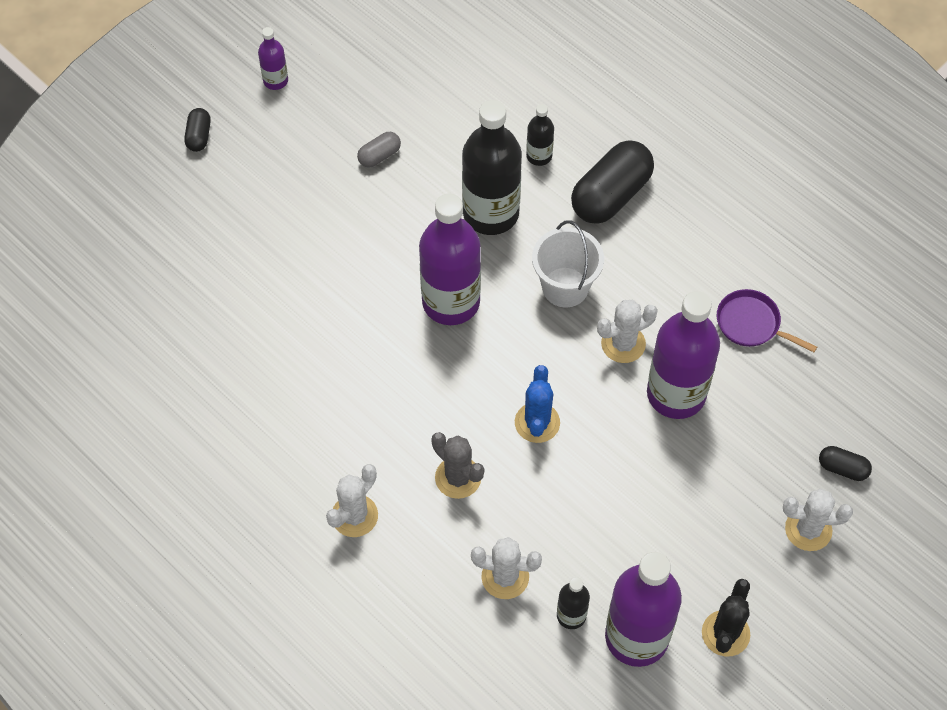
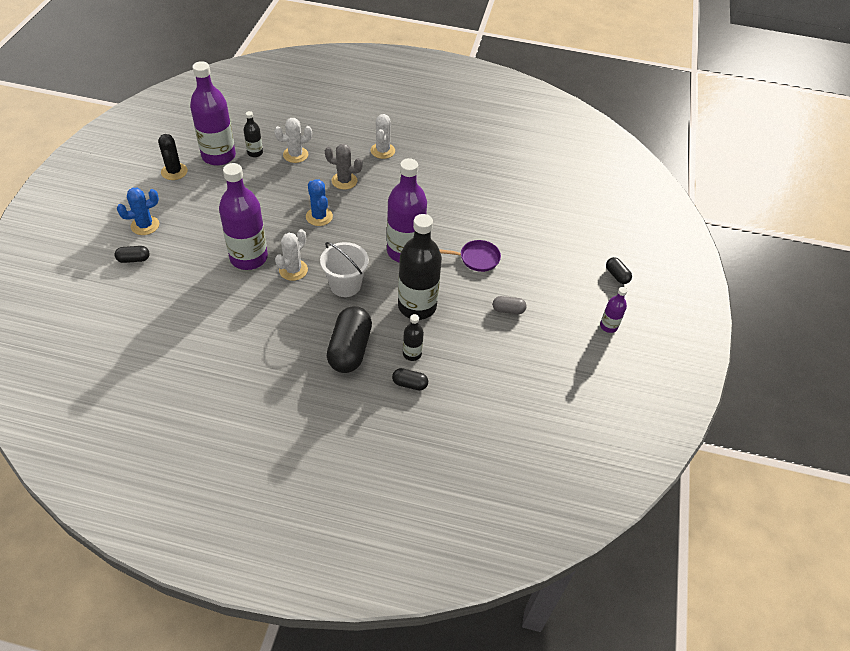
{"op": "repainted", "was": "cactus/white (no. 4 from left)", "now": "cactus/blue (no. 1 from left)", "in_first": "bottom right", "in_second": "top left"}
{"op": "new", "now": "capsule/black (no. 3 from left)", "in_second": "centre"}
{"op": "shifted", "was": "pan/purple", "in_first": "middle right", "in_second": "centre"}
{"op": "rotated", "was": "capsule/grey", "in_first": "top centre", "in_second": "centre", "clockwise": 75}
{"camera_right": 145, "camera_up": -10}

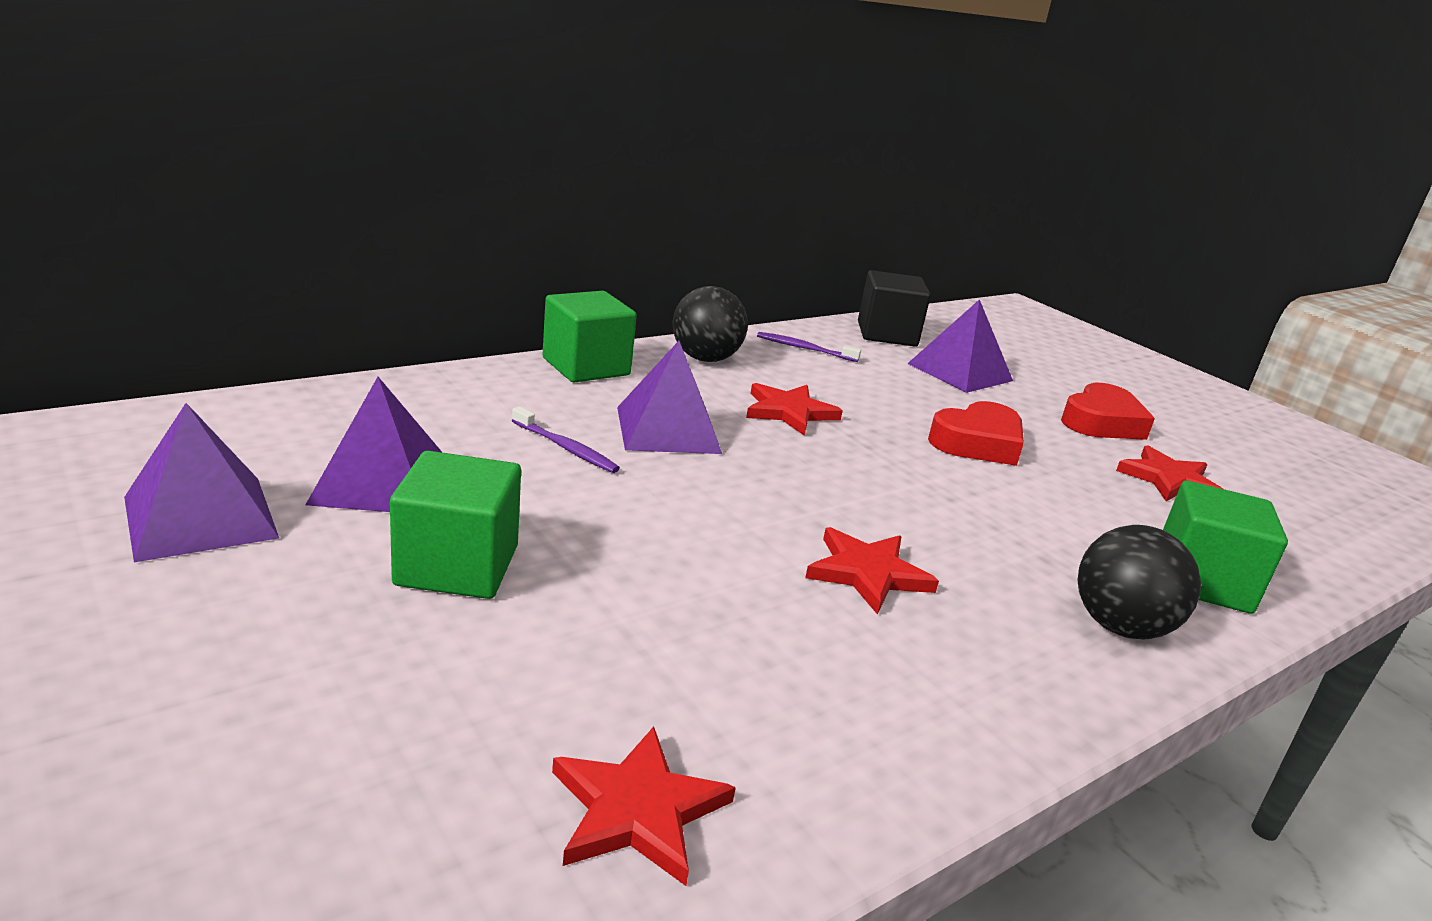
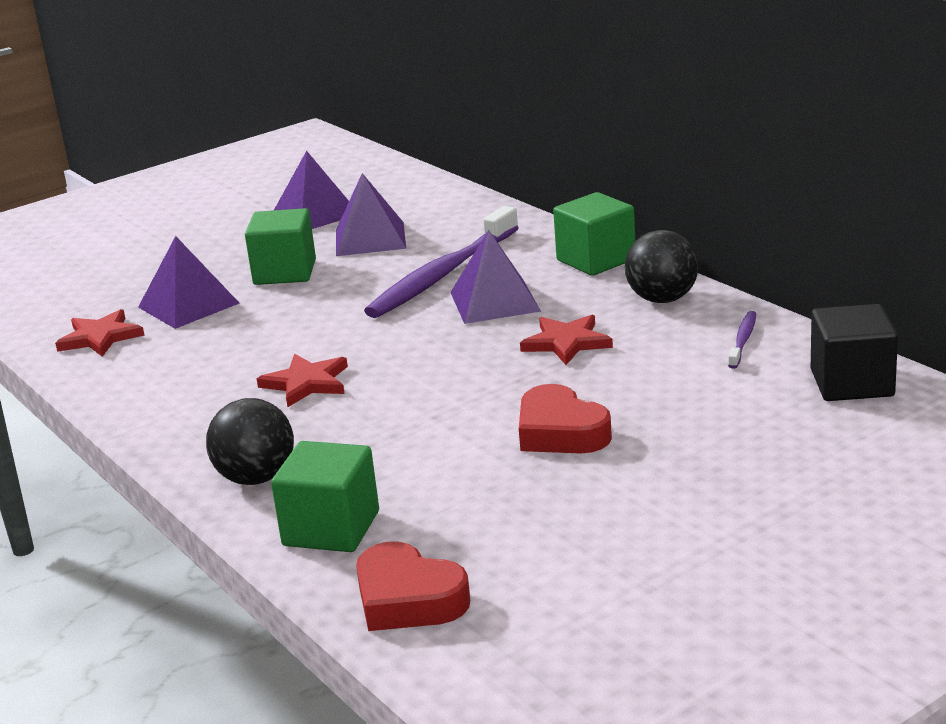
{"op": "shifted", "was": "pyramid/purple (no. 4 from left in the first image)", "now": "pyramid/purple (no. 1 from left)", "in_first": "middle right", "in_second": "middle left"}
{"op": "shifted", "was": "heart/red (no. 2 from left in the first image)", "now": "heart/red (no. 1 from left)", "in_first": "middle right", "in_second": "bottom centre"}
{"op": "scaled", "was": "toothbrush/purple (no. 1 from left)", "in_first": "centre", "in_second": "centre", "ratio": 2.28}
{"op": "gone", "was": "star/red (no. 4 from left)", "in_first": "middle right"}
{"camera_right": 95, "camera_up": 0}

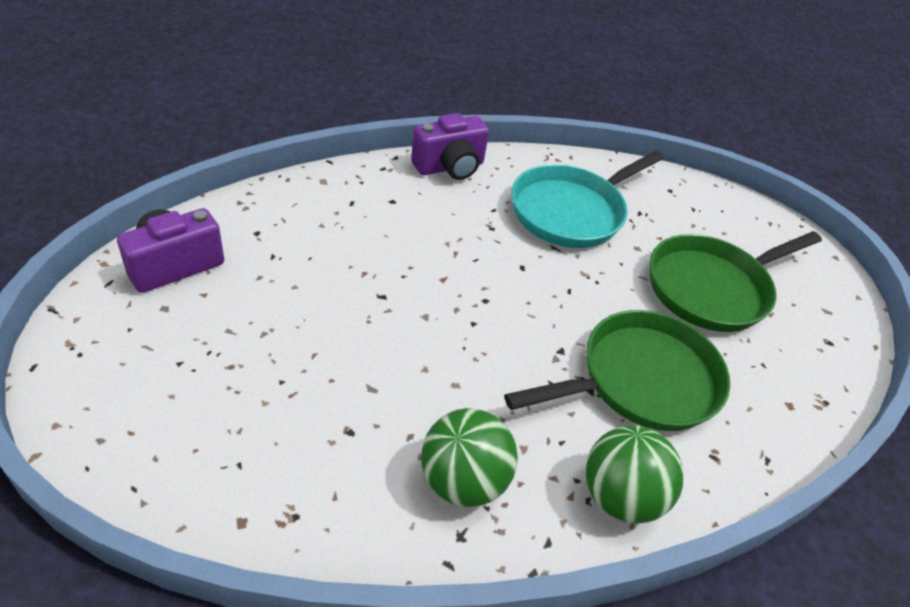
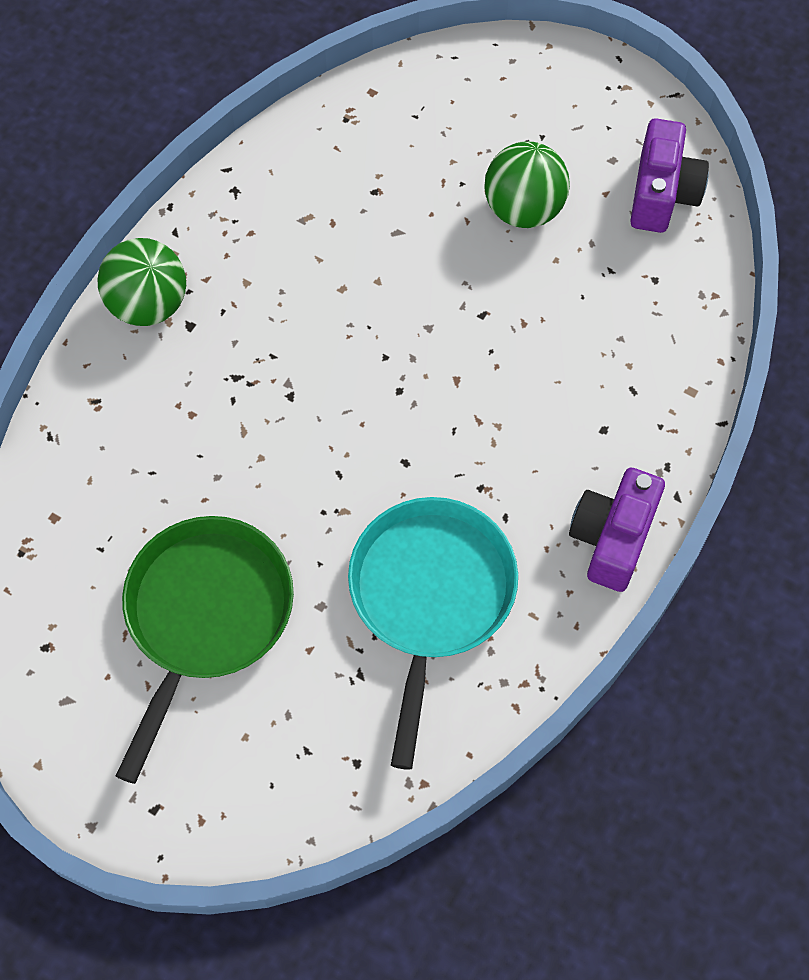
{"op": "shifted", "was": "ball/green (no. 1 from left in the first image)", "now": "ball/green (no. 2 from left)", "in_first": "bottom centre", "in_second": "top centre"}
{"op": "gone", "was": "pan/green (no. 1 from left)", "in_first": "middle right"}
{"camera_right": 145, "camera_up": 20}

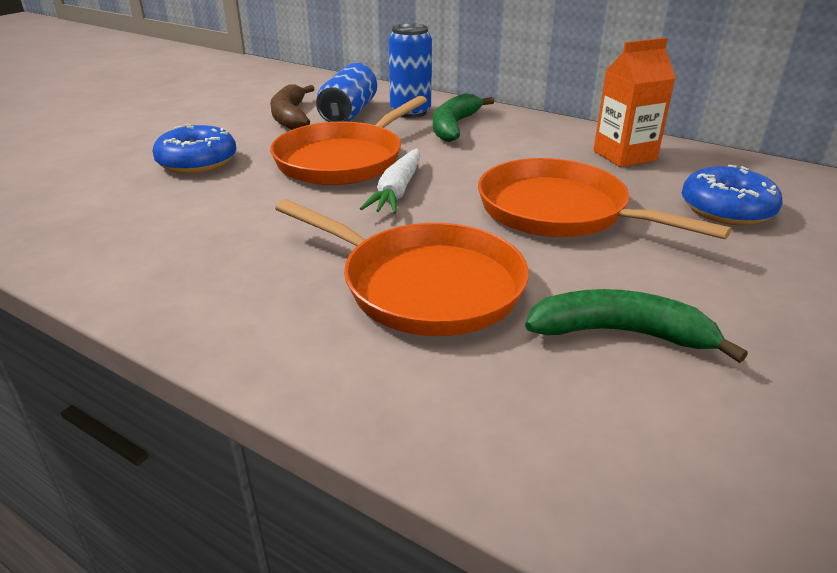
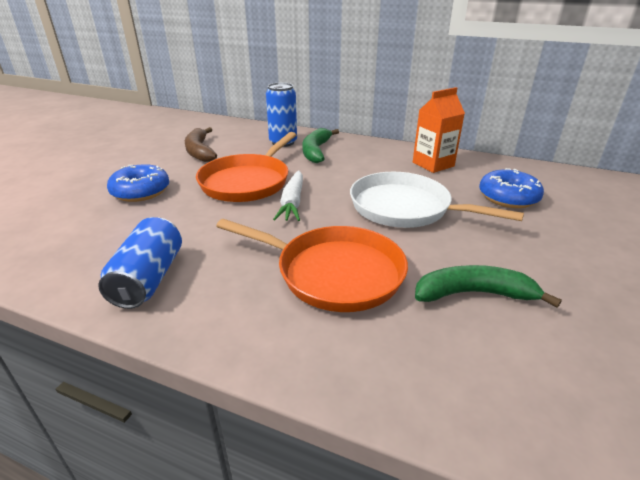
{"op": "shifted", "was": "can/blue (no. 1 from left)", "in_first": "top centre", "in_second": "middle left"}
{"op": "repainted", "was": "pan/orange (no. 3 from left)", "now": "pan/white", "in_first": "middle right", "in_second": "middle right"}
{"camera_right": -10, "camera_up": 0}

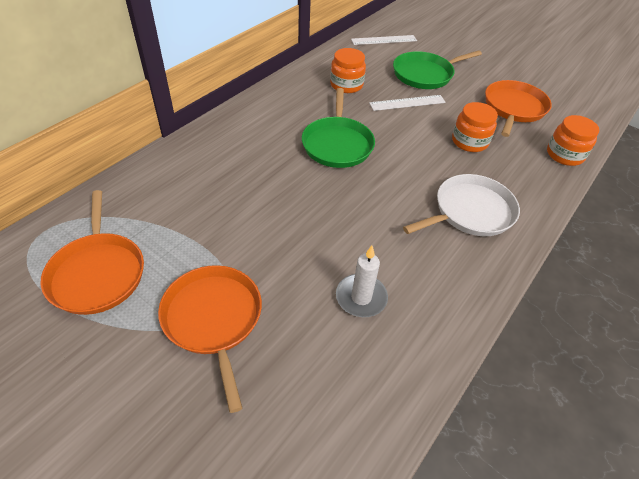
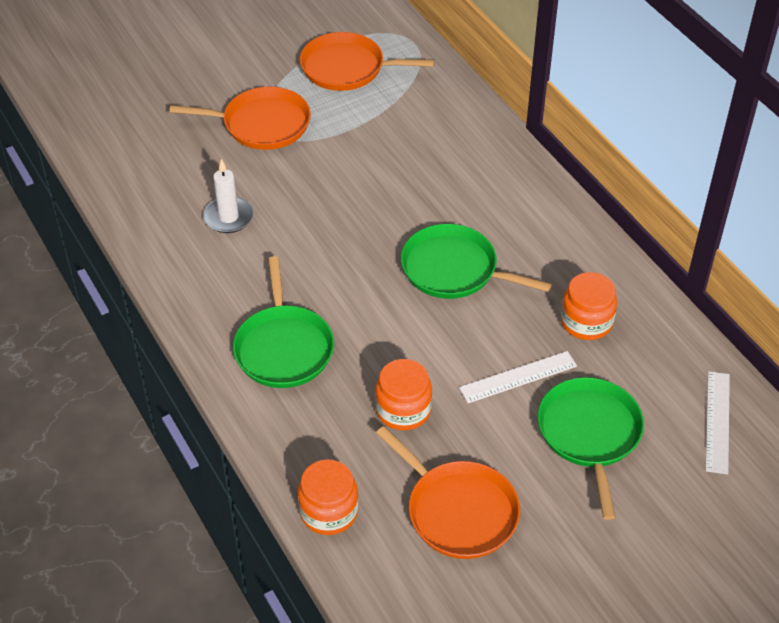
{"op": "repainted", "was": "pan/white", "now": "pan/green (no. 1 from left)", "in_first": "middle right", "in_second": "centre"}
{"op": "rotated", "was": "ruler/white (no. 2 from left in the first image)", "in_first": "top centre", "in_second": "centre", "clockwise": 60}
{"camera_right": 115, "camera_up": 0}

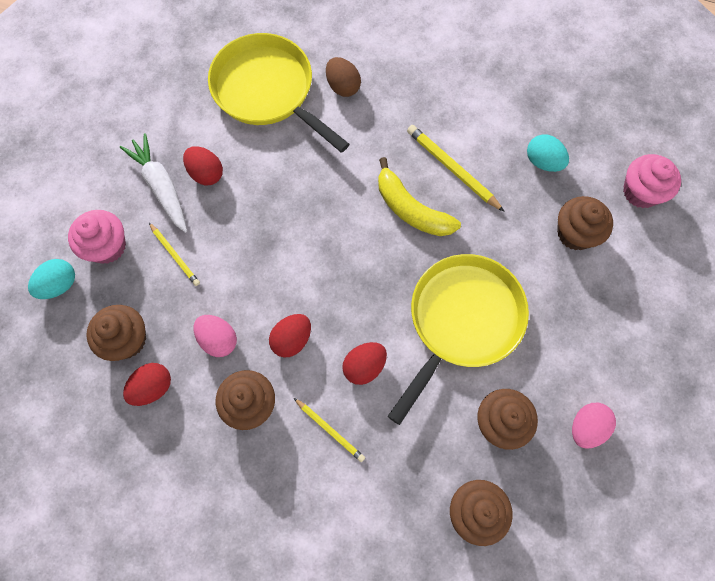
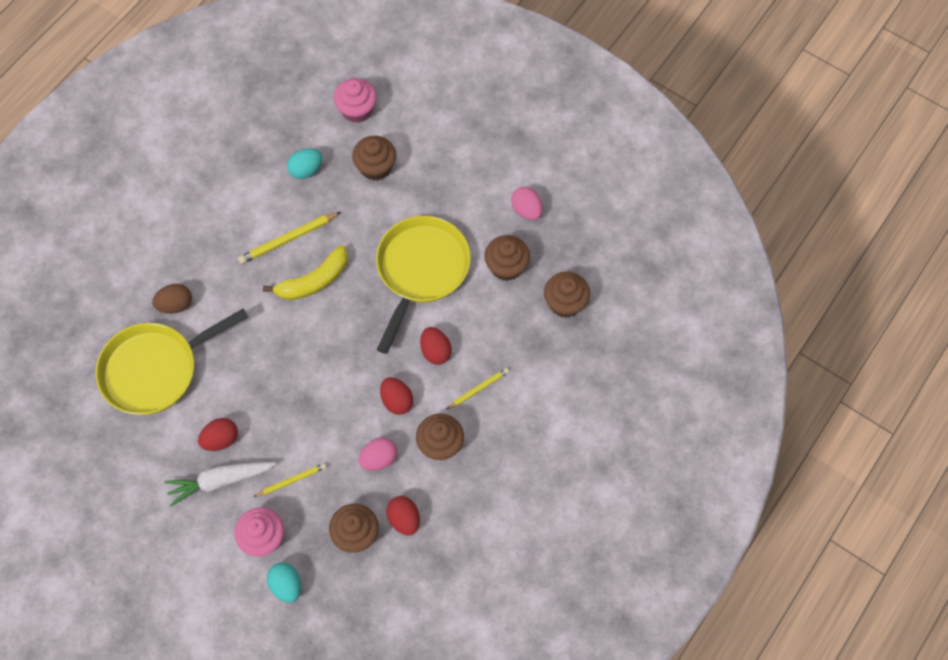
{"op": "rotated", "was": "pan/yellow (no. 2 from left)", "in_first": "centre", "in_second": "centre", "clockwise": 60}
{"camera_right": -75, "camera_up": -5}

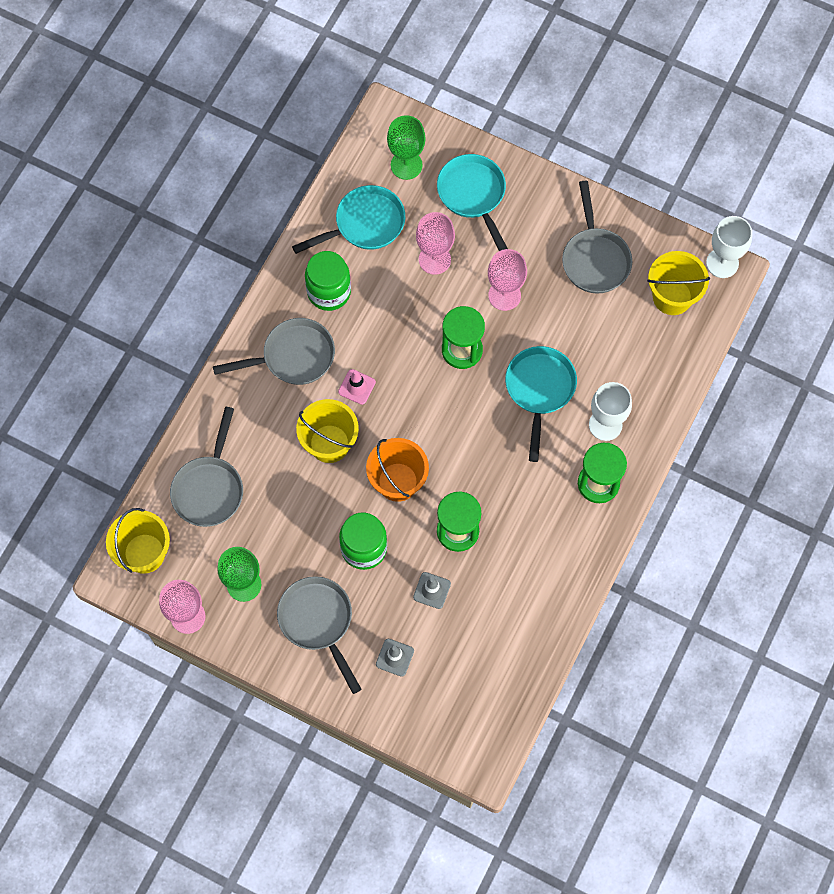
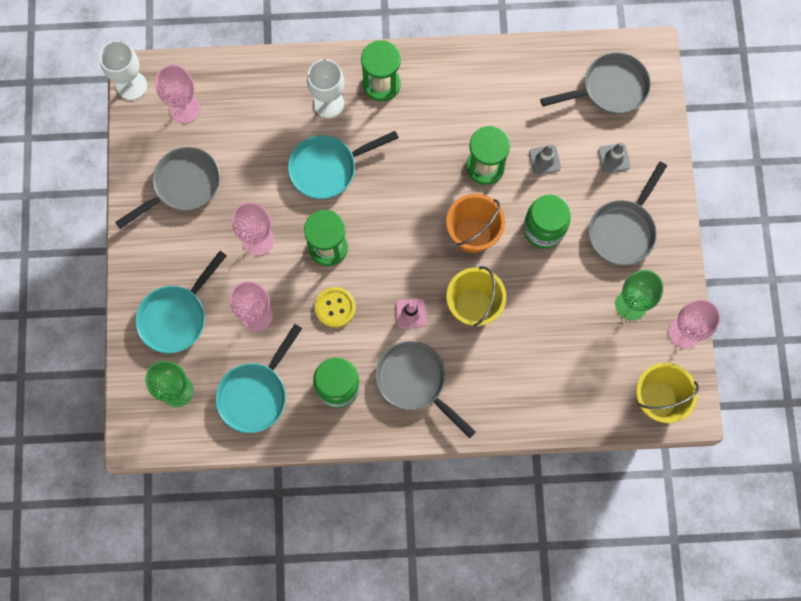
{"op": "swapped", "was": "bucket/yellow (no. 3 from left)", "now": "goblet/pink (no. 1 from left)", "in_first": "top right", "in_second": "top left"}
{"op": "rotated", "was": "pan/turquoise (no. 1 from left in the first image)", "in_first": "top centre", "in_second": "middle left", "clockwise": -90}
{"op": "new", "now": "button/yellow", "in_second": "centre"}
{"op": "shifted", "was": "pan/grey (no. 1 from left in the first image)", "now": "pan/grey (no. 3 from left)", "in_first": "middle left", "in_second": "top right"}
{"camera_right": -120, "camera_up": 5}

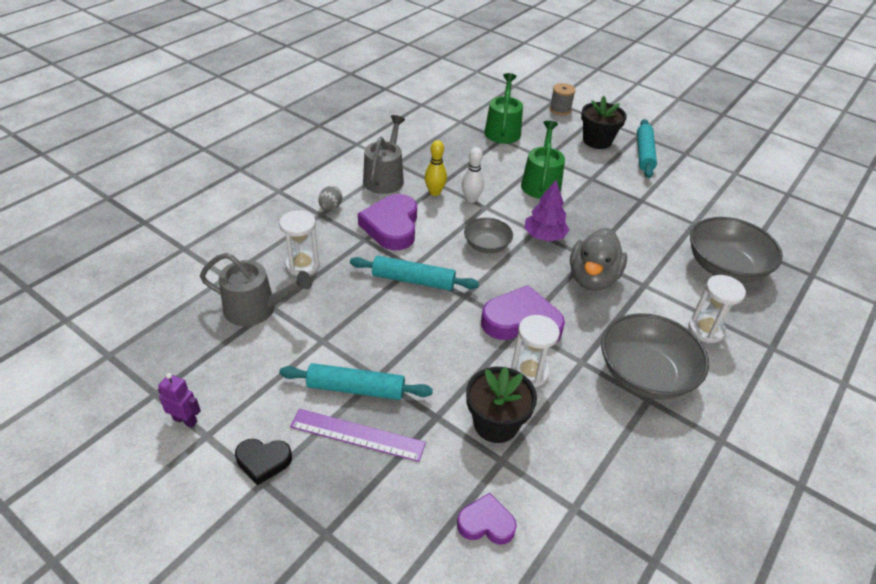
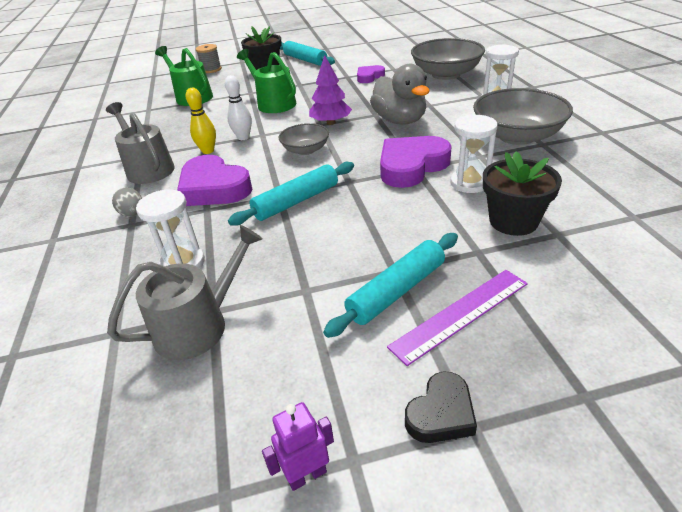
{"op": "shifted", "was": "heart/purple (no. 2 from left)", "in_first": "bottom centre", "in_second": "top centre"}
{"camera_right": -45, "camera_up": -5}

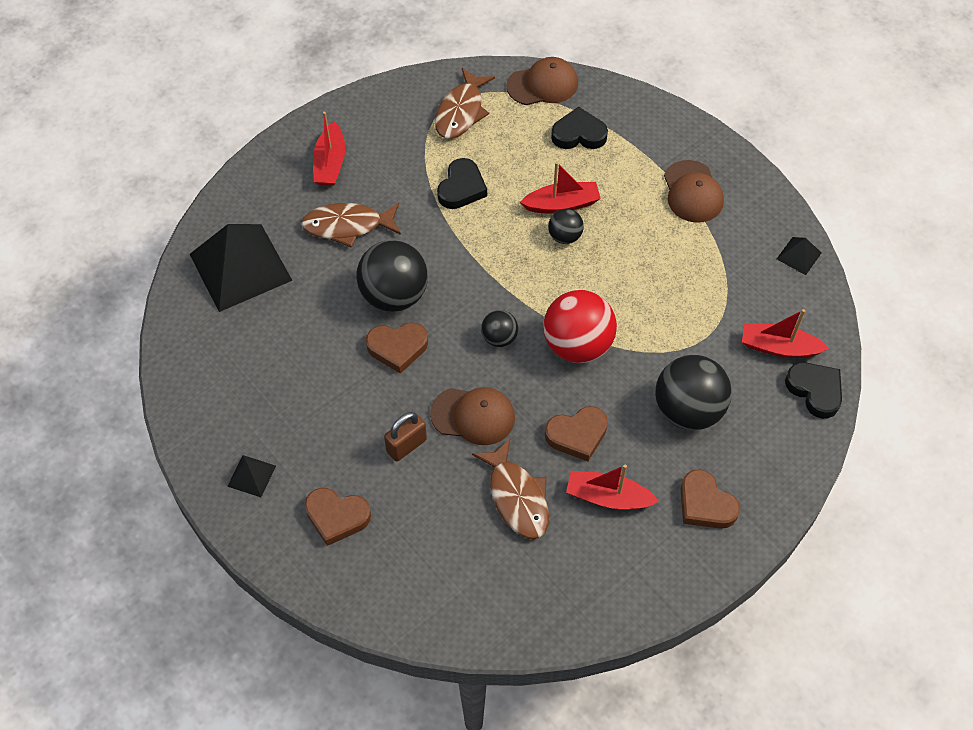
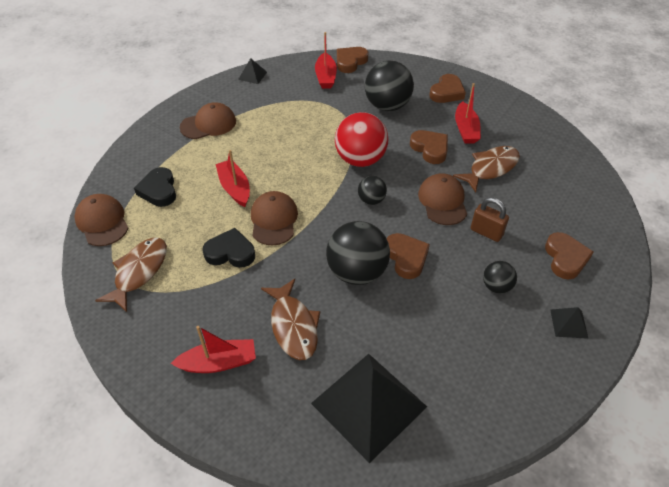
{"op": "rotated", "was": "fish/brown (no. 2 from left in the first image)", "in_first": "top centre", "in_second": "middle left", "clockwise": -75}
{"op": "new", "now": "cap/brown (no. 3 from left)", "in_second": "centre"}
{"op": "repainted", "was": "heart/black (no. 3 from left)", "now": "heart/brown (no. 1 from left)", "in_first": "middle right", "in_second": "top centre"}
{"op": "shifted", "was": "ball/black (no. 3 from left in the first image)", "now": "ball/black (no. 4 from left)", "in_first": "top centre", "in_second": "middle right"}
{"camera_right": -105, "camera_up": -10}

